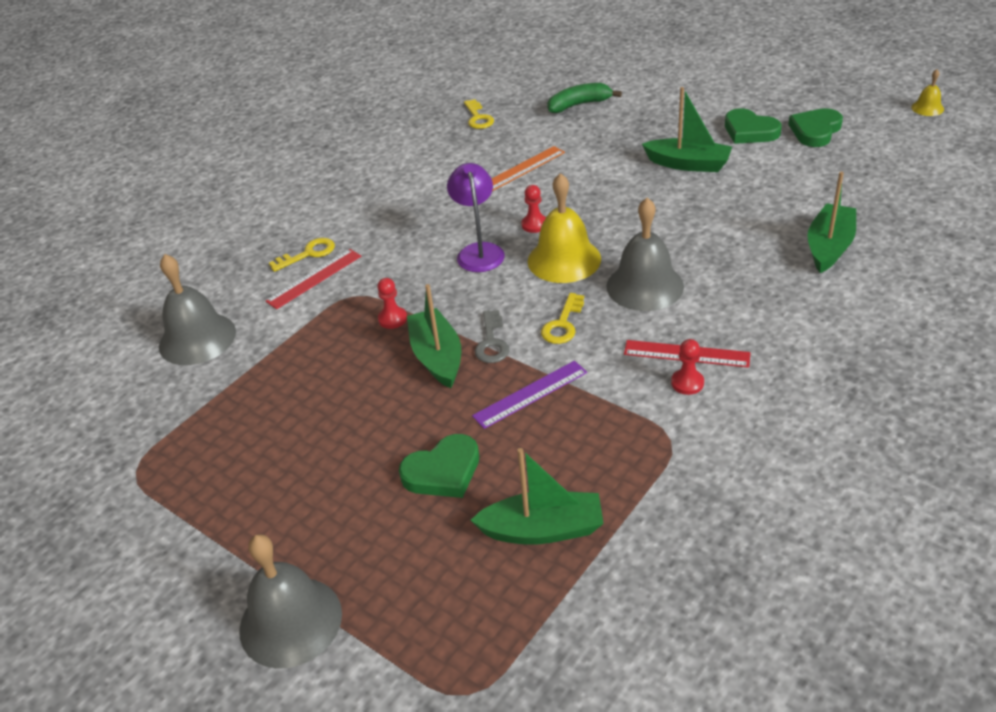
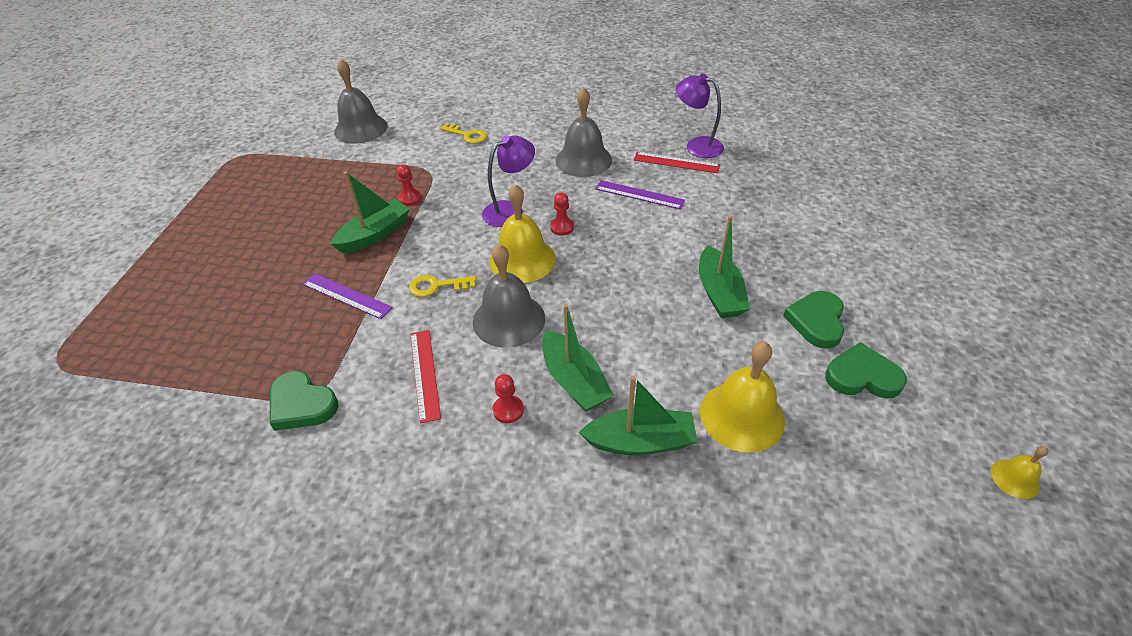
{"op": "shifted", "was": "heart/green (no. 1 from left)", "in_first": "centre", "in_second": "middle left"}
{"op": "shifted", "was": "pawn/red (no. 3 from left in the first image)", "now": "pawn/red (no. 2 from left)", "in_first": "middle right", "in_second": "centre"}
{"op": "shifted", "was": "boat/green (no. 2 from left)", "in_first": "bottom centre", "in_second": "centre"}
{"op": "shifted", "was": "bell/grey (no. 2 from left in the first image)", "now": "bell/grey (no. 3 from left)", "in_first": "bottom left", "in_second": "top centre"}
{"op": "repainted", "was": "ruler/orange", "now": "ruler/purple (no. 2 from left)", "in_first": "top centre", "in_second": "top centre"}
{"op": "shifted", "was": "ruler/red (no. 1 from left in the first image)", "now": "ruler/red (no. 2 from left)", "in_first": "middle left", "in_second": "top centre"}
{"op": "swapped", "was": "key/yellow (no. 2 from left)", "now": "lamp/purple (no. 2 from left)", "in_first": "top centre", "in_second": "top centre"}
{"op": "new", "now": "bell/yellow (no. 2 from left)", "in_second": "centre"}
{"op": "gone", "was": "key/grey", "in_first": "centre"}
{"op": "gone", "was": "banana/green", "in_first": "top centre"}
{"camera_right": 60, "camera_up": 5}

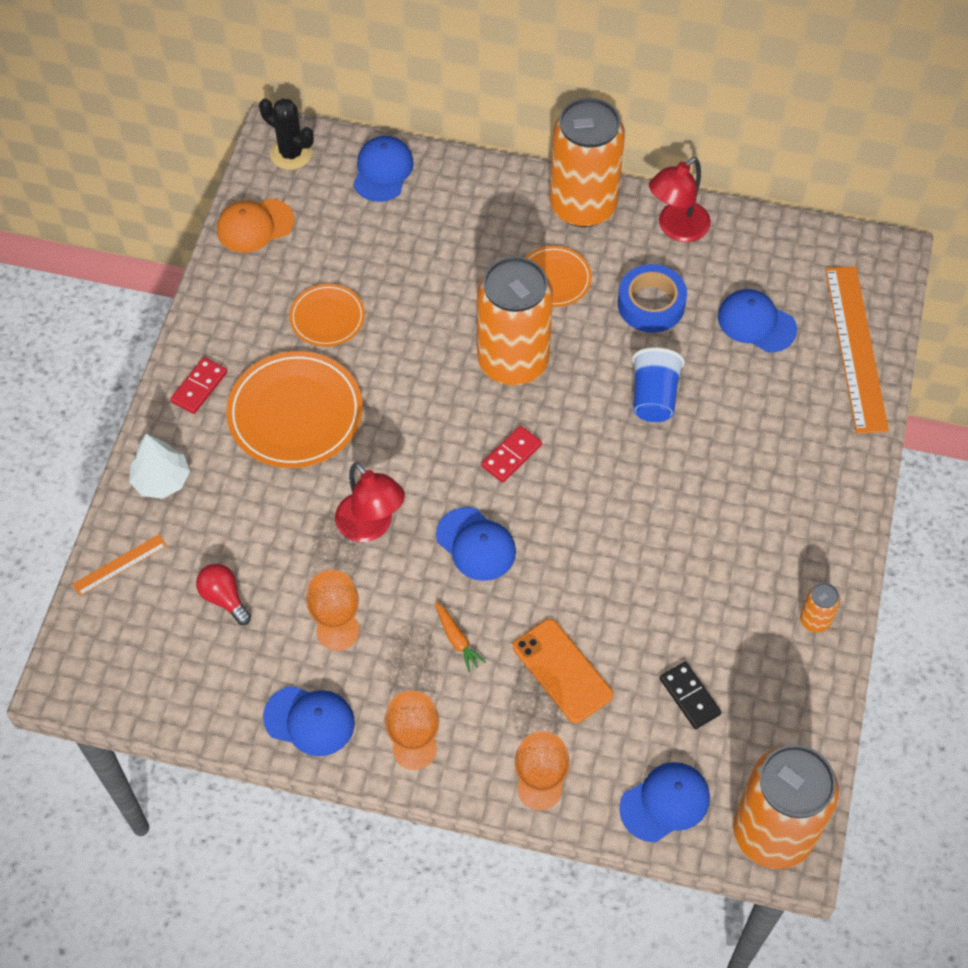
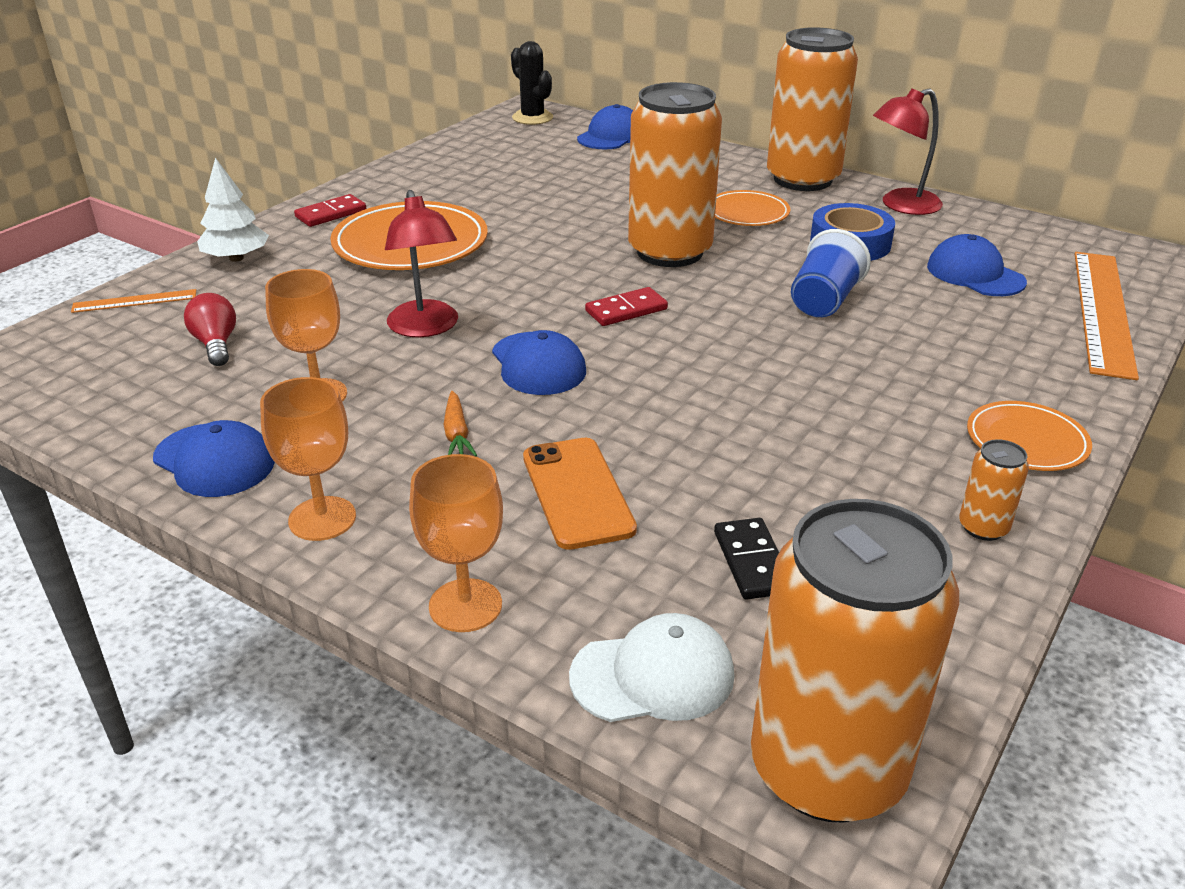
{"op": "repainted", "was": "cap/blue (no. 4 from left)", "now": "cap/white", "in_first": "bottom right", "in_second": "bottom centre"}
{"op": "shifted", "was": "plate/orange (no. 2 from left in the first image)", "now": "plate/orange (no. 3 from left)", "in_first": "top centre", "in_second": "middle right"}
{"op": "gone", "was": "cap/orange", "in_first": "top left"}
{"camera_right": 20, "camera_up": -25}

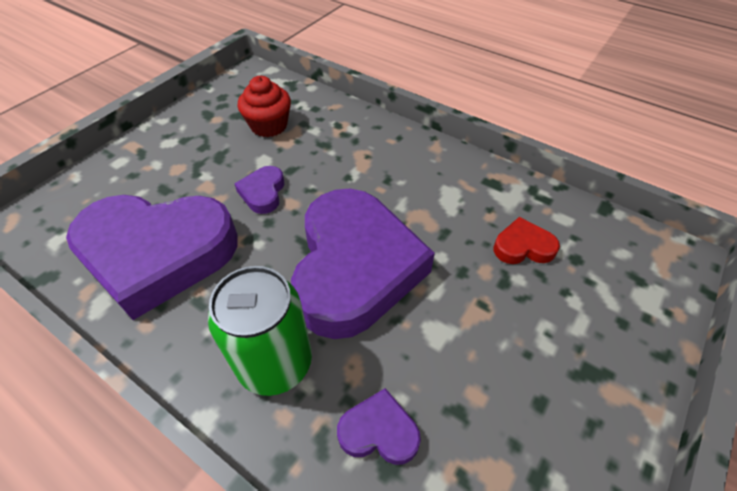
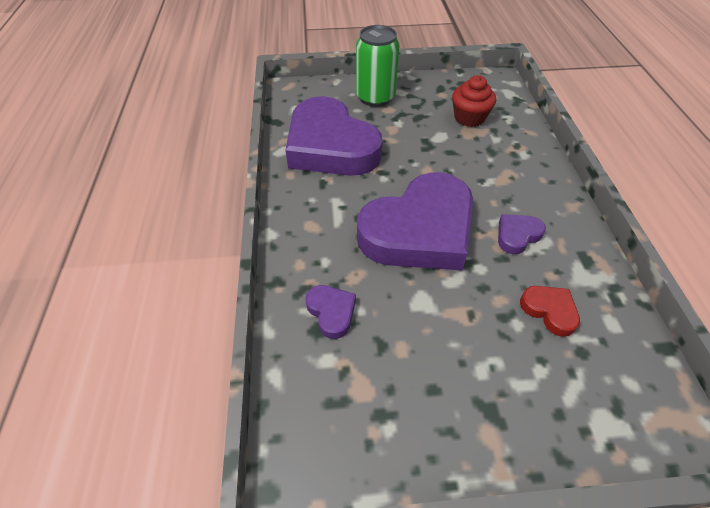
{"op": "shifted", "was": "can/green", "in_first": "bottom centre", "in_second": "top centre"}
{"op": "shifted", "was": "heart/purple (no. 2 from left in the first image)", "now": "heart/purple (no. 4 from left)", "in_first": "centre", "in_second": "middle right"}
{"camera_right": 50, "camera_up": 0}

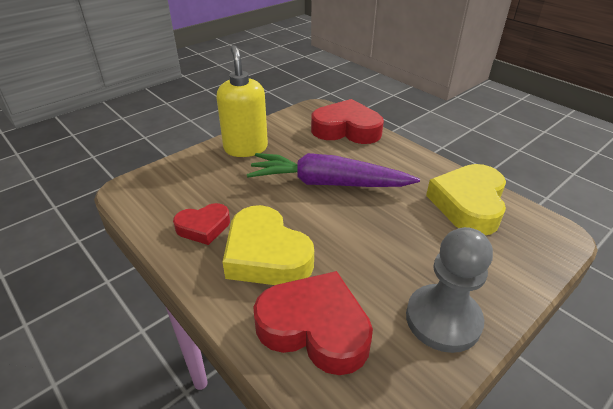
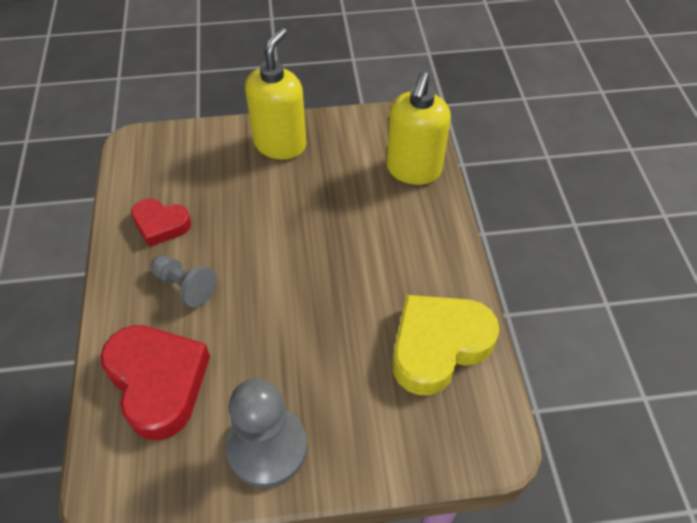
{"op": "swapped", "was": "heart/yellow (no. 1 from left)", "now": "pawn/grey (no. 1 from left)", "in_first": "centre", "in_second": "middle left"}
{"op": "swapped", "was": "heart/red (no. 3 from left)", "now": "soap dispenser/yellow (no. 2 from left)", "in_first": "top centre", "in_second": "top centre"}
{"op": "gone", "was": "carrot/purple", "in_first": "centre"}
{"camera_right": 35, "camera_up": 15}

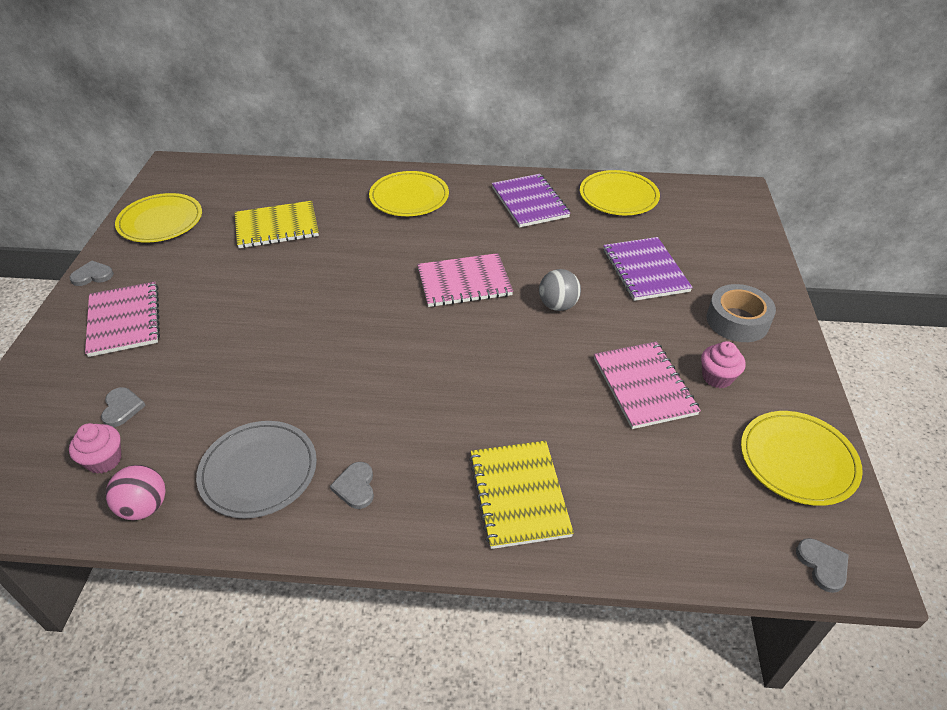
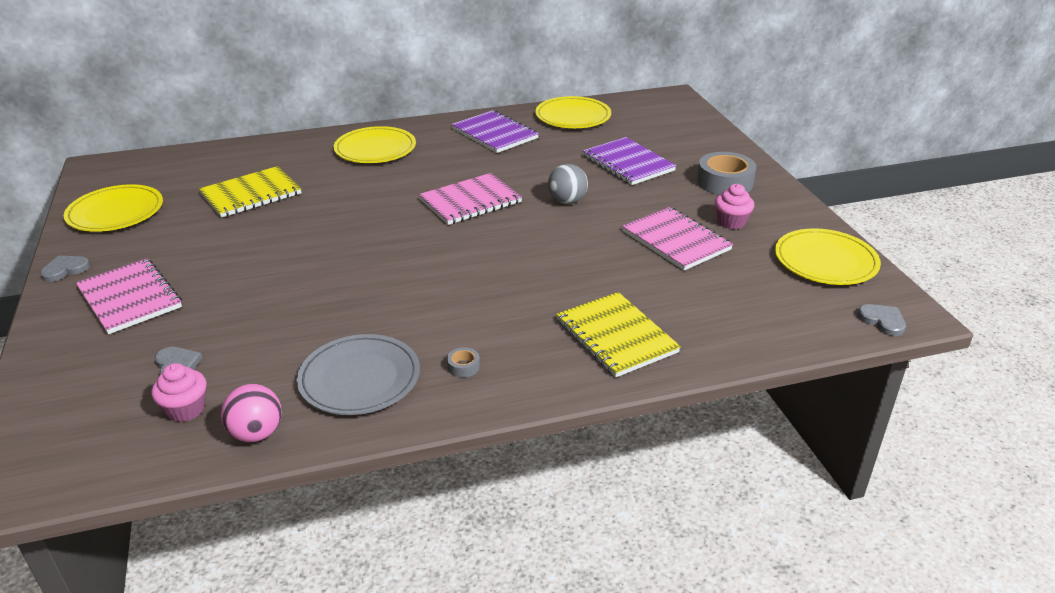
{"op": "swapped", "was": "heart/grey (no. 3 from left)", "now": "tape/grey (no. 1 from left)", "in_first": "bottom centre", "in_second": "centre"}
{"camera_right": -20, "camera_up": -10}

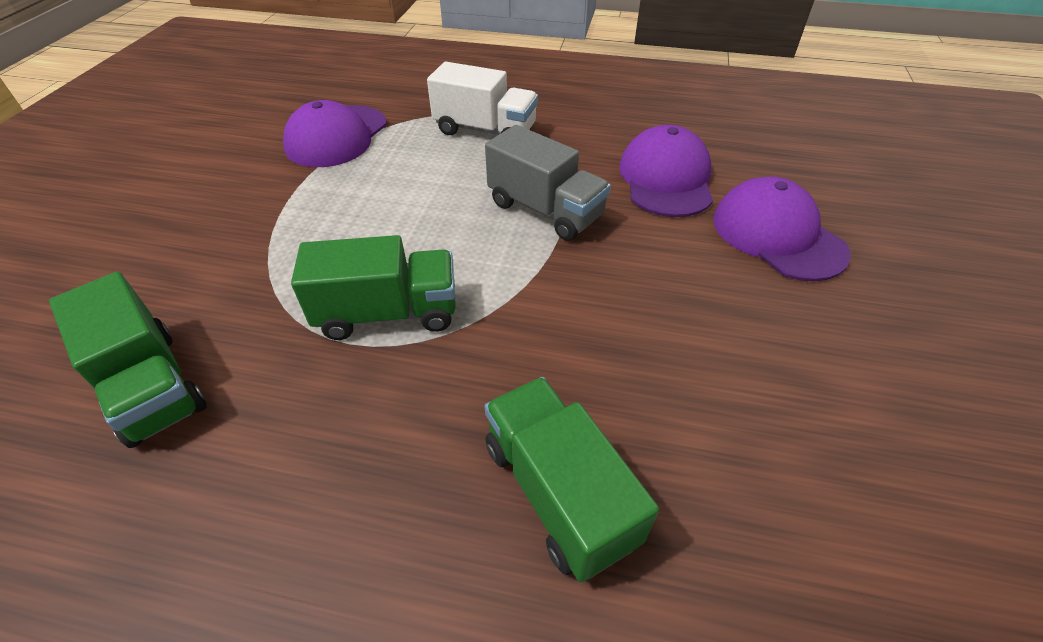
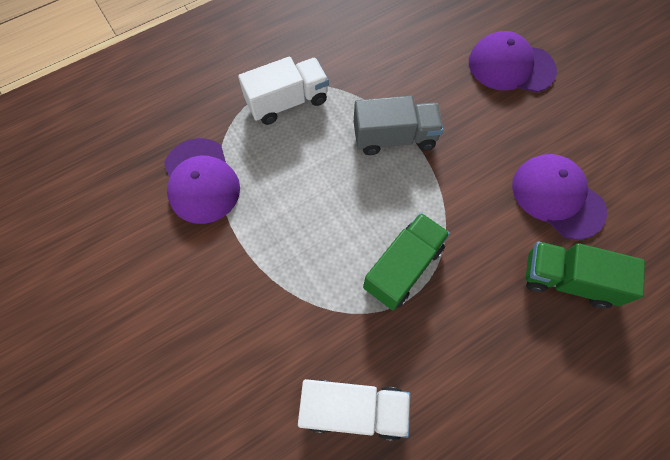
{"op": "repainted", "was": "truck/green (no. 1 from left)", "now": "truck/white (no. 2 from left)", "in_first": "middle left", "in_second": "bottom centre"}
{"op": "shifted", "was": "cap/purple (no. 2 from left in the first image)", "now": "cap/purple (no. 3 from left)", "in_first": "top centre", "in_second": "middle right"}
{"camera_right": -45, "camera_up": 20}

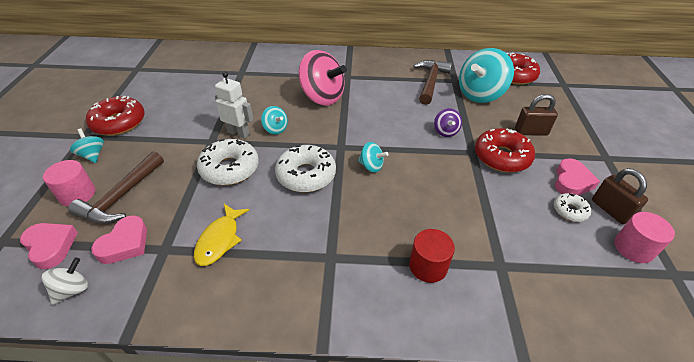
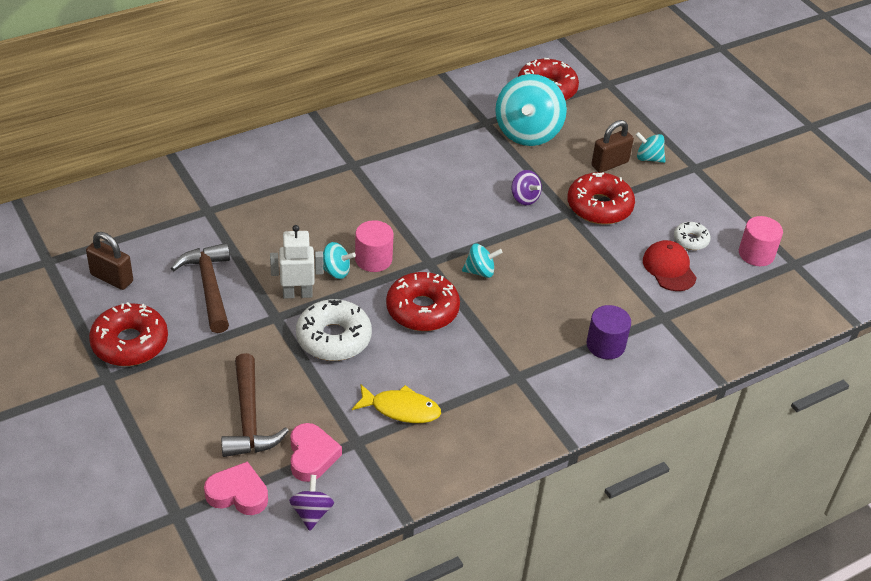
{"op": "shifted", "was": "padlock/brown (no. 2 from left in the first image)", "now": "padlock/brown (no. 1 from left)", "in_first": "middle right", "in_second": "middle left"}
{"op": "shifted", "was": "hammer/brown (no. 2 from left in the first image)", "now": "hammer/brown (no. 1 from left)", "in_first": "top centre", "in_second": "middle left"}
{"op": "repainted", "was": "spinning top/white", "now": "spinning top/purple (no. 1 from left)", "in_first": "bottom left", "in_second": "bottom centre"}
{"op": "rotated", "was": "fish/yellow", "in_first": "middle left", "in_second": "bottom centre", "clockwise": -60}
{"op": "shifted", "was": "cylinder/pink (no. 1 from left)", "in_first": "middle left", "in_second": "centre"}
{"op": "repainted", "was": "donut/white (no. 2 from left)", "now": "donut/red (no. 2 from left)", "in_first": "centre", "in_second": "centre"}
{"op": "repainted", "was": "cylinder/red", "now": "cylinder/purple", "in_first": "bottom centre", "in_second": "middle right"}
{"op": "shifted", "was": "spinning top/turquoise (no. 1 from left in the first image)", "now": "spinning top/turquoise (no. 4 from left)", "in_first": "middle left", "in_second": "top right"}
{"op": "new", "now": "cap/red", "in_second": "middle right"}
{"op": "gone", "was": "spinning top/pink", "in_first": "top centre"}
{"op": "gone", "was": "heart/pink (no. 3 from left)", "in_first": "middle right"}
{"camera_right": -35, "camera_up": 0}

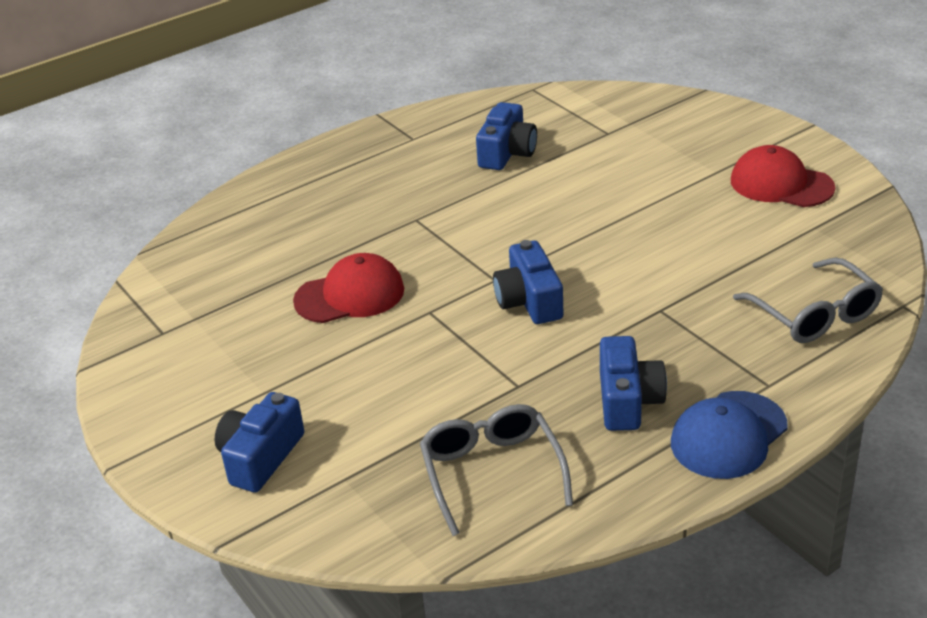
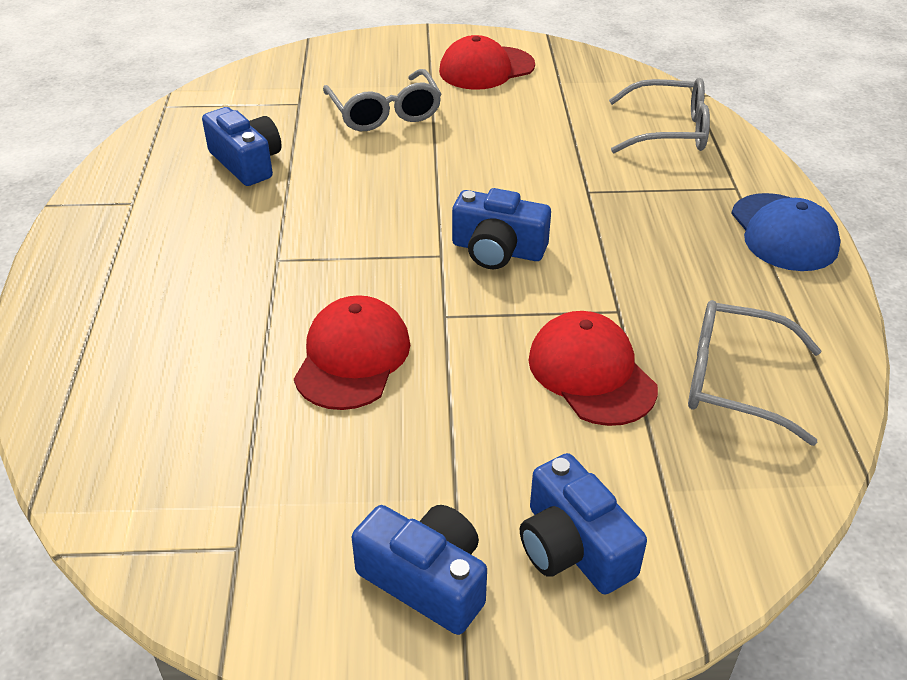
{"op": "new", "now": "glasses/grey (no. 1 from left)", "in_second": "top centre"}
{"op": "shifted", "was": "camera/blue (no. 4 from left in the first image)", "now": "camera/blue (no. 2 from left)", "in_first": "middle right", "in_second": "bottom centre"}
{"op": "new", "now": "cap/red (no. 3 from left)", "in_second": "centre"}
{"camera_right": -60, "camera_up": 5}

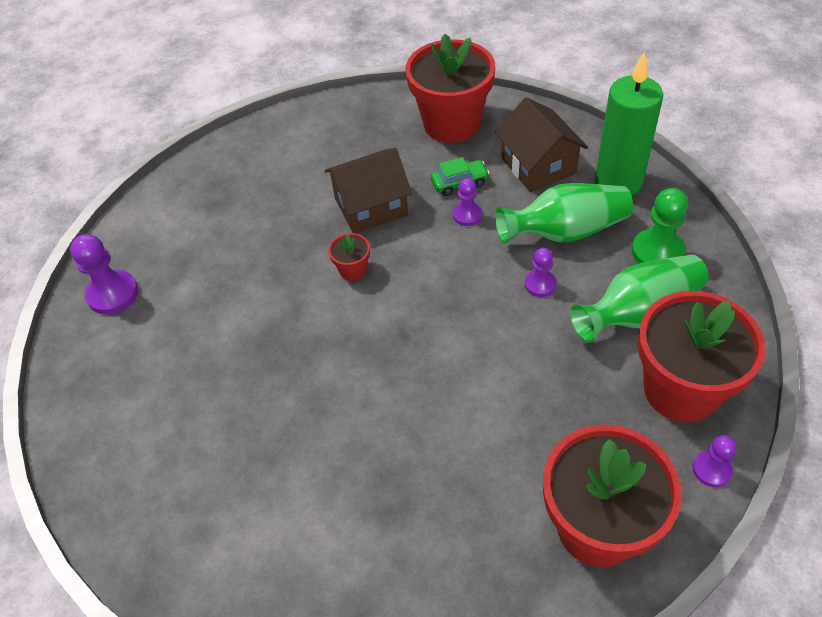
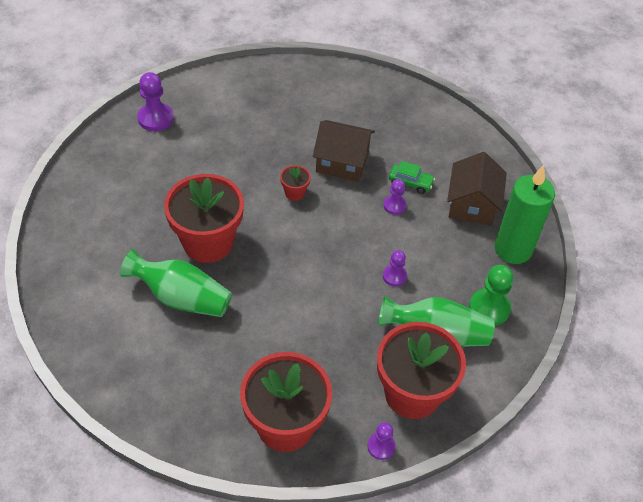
{"op": "shifted", "was": "vase/green (no. 1 from left)", "in_first": "middle right", "in_second": "middle left"}
{"op": "shifted", "was": "flower pot/red (no. 2 from left in the first image)", "now": "flower pot/red (no. 1 from left)", "in_first": "top centre", "in_second": "middle left"}
{"camera_right": 30, "camera_up": 0}

